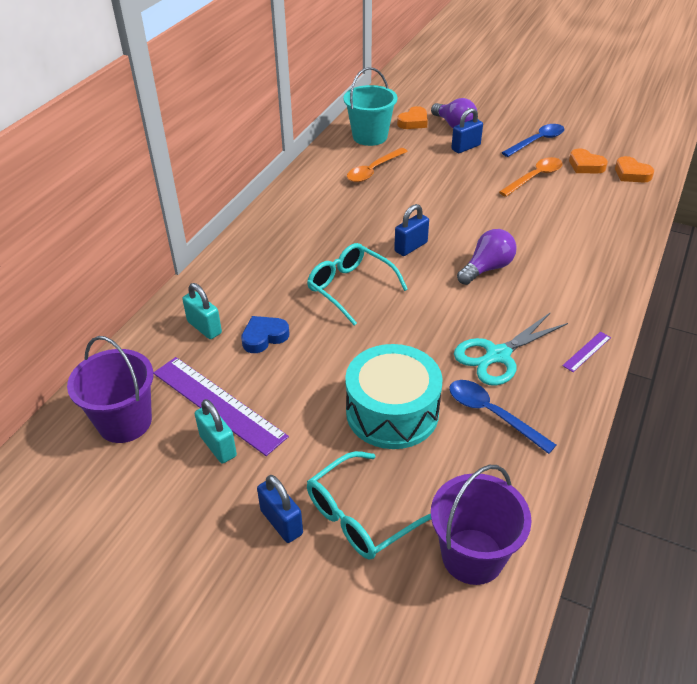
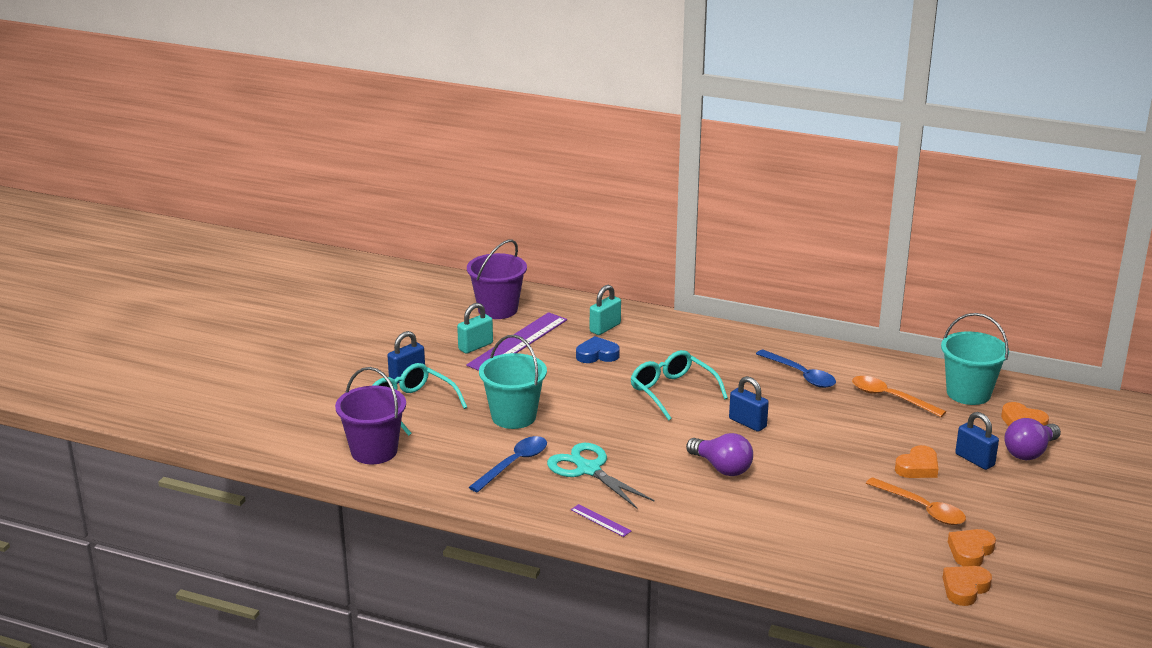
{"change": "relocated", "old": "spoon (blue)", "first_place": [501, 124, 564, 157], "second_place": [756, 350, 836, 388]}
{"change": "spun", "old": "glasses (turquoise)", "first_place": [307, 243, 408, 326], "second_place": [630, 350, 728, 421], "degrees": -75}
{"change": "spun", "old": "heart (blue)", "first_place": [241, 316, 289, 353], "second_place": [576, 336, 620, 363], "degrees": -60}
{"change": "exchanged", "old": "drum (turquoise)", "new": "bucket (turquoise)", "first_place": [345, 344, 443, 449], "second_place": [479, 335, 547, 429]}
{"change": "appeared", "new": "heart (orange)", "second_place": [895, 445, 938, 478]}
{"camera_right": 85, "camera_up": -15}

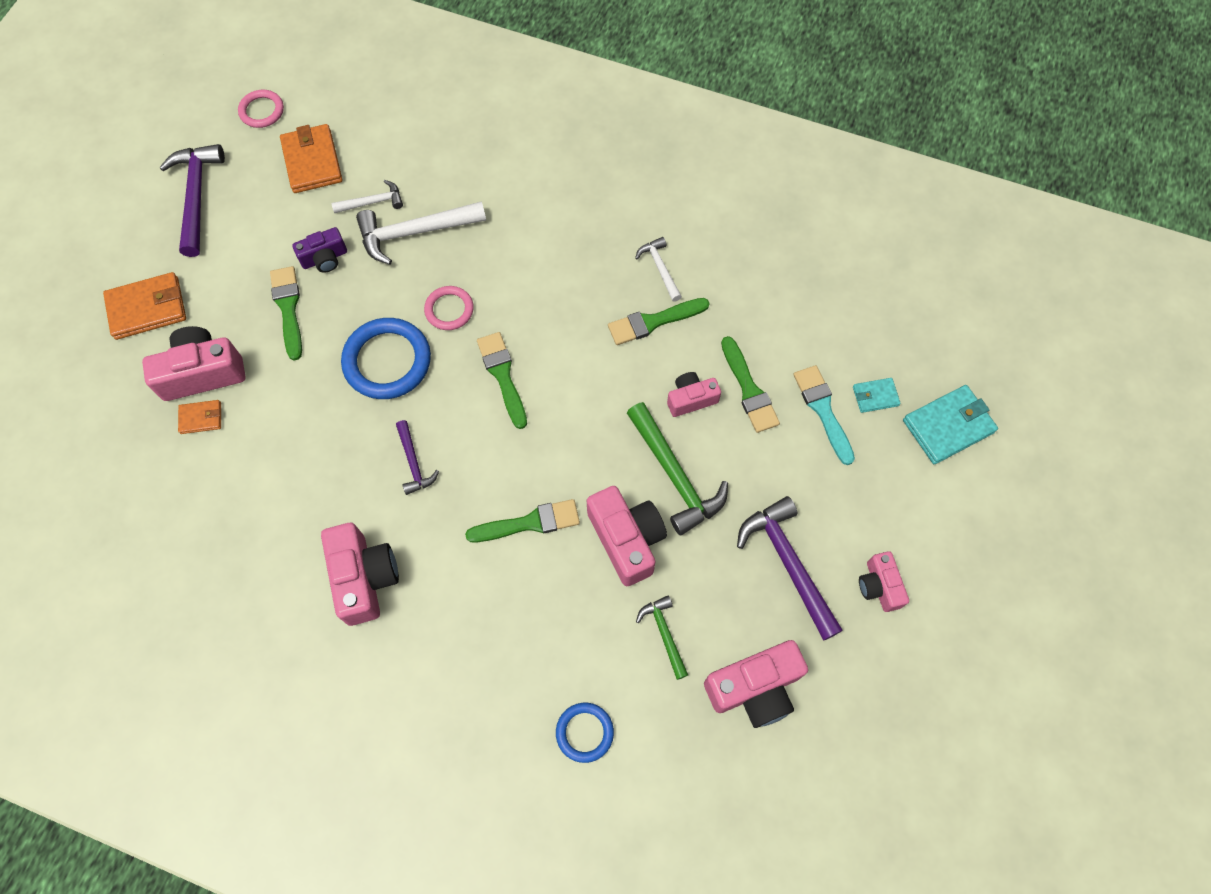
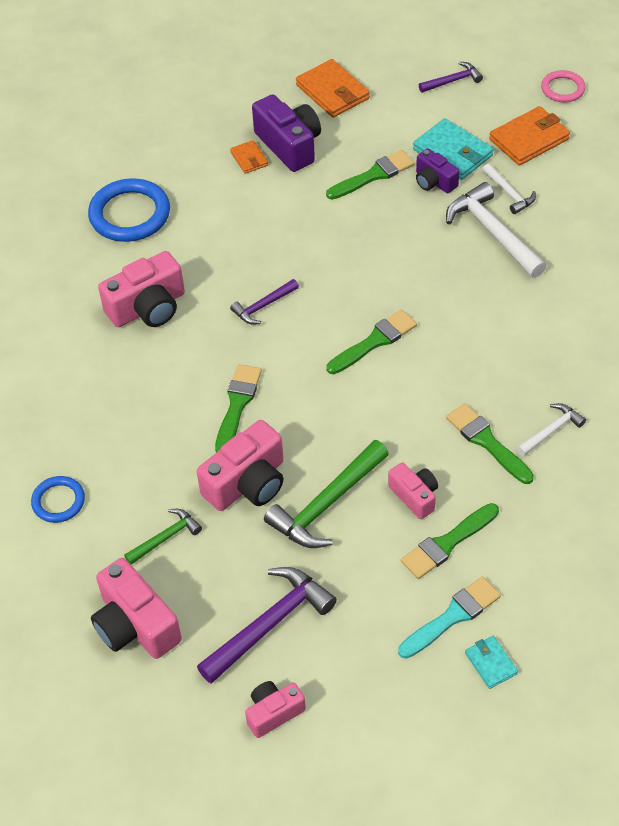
{"change": "size", "old": "hammer (purple)", "first_place": [160, 144, 225, 257], "second_place": [419, 62, 483, 93], "factor": 0.55}
{"change": "missing", "old": "ring (pink)", "first_place": [424, 286, 474, 330]}
{"change": "relocated", "old": "ring (blue)", "first_place": [341, 318, 431, 399], "second_place": [88, 178, 170, 242]}
{"change": "colour", "old": "camera (pink)", "new": "camera (purple)", "first_place": [142, 326, 246, 401], "second_place": [252, 94, 321, 172]}
{"change": "relocated", "old": "wallet (turquoise)", "first_place": [903, 385, 998, 464], "second_place": [413, 118, 493, 180]}
{"change": "spun", "old": "brush (green)", "first_place": [465, 499, 580, 542], "second_place": [215, 364, 262, 453], "degrees": -135}
{"camera_right": 75, "camera_up": -15}

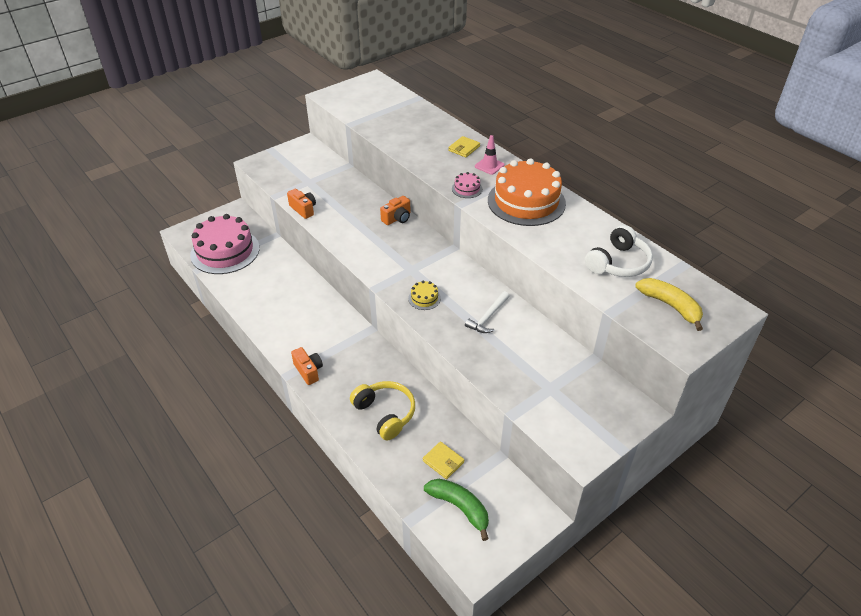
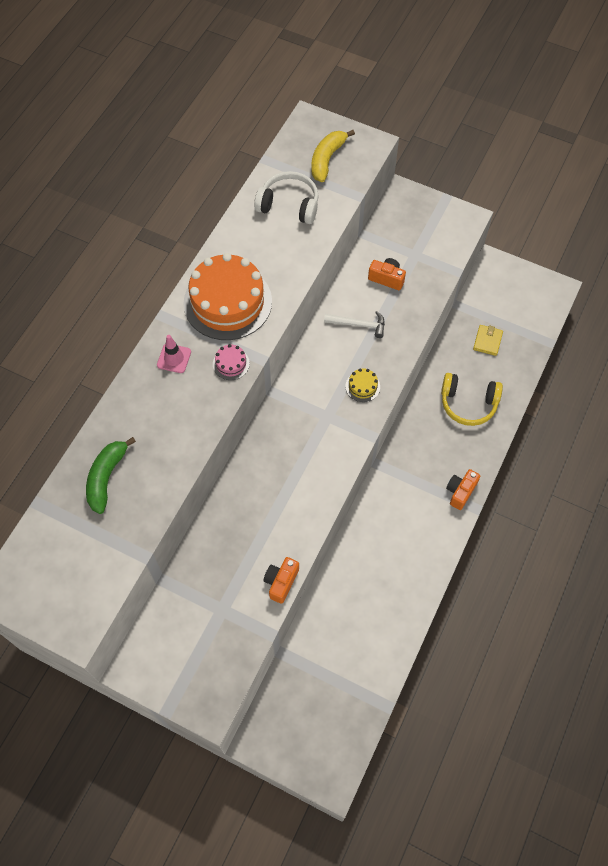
{"change": "missing", "old": "wallet (yellow)", "first_place": [448, 136, 480, 157]}
{"change": "relocated", "old": "camera (orange)", "first_place": [380, 196, 411, 225], "second_place": [368, 258, 406, 290]}
{"change": "missing", "old": "cake (pink)", "first_place": [190, 214, 260, 274]}
{"change": "spun", "old": "headphones (yellow)", "first_place": [350, 381, 415, 440], "second_place": [441, 373, 503, 426], "degrees": -105}
{"change": "relocated", "old": "banana (green)", "first_place": [424, 479, 489, 541], "second_place": [86, 437, 136, 514]}
{"camera_right": -115, "camera_up": 20}

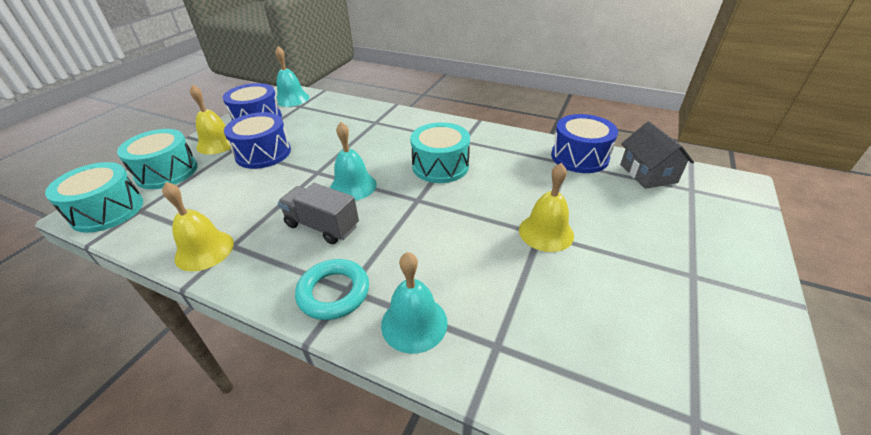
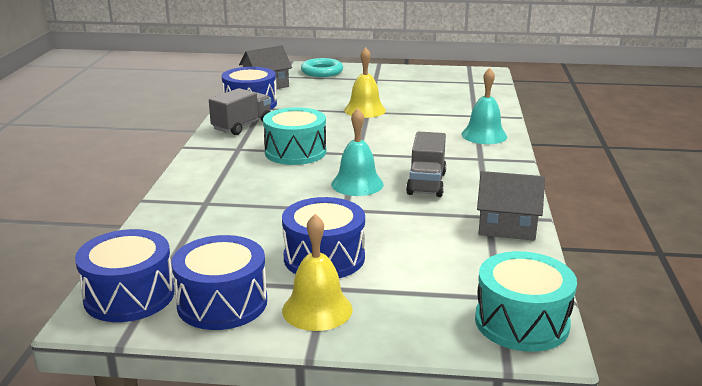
{"change": "exchanged", "old": "bell (turquoise)", "new": "drum (blue)", "first_place": [275, 46, 309, 107], "second_place": [75, 229, 174, 322]}
{"change": "missing", "old": "drum (turquoise)", "first_place": [117, 129, 198, 189]}
{"change": "exchanged", "old": "bell (yellow)", "new": "house (grey)", "first_place": [162, 182, 234, 272], "second_place": [477, 171, 545, 241]}
{"change": "relocated", "old": "ring (turquoise)", "first_place": [295, 259, 369, 320], "second_place": [301, 58, 343, 77]}
{"change": "appeared", "new": "truck (grey)", "second_place": [209, 88, 271, 135]}
{"camera_right": -110, "camera_up": -15}

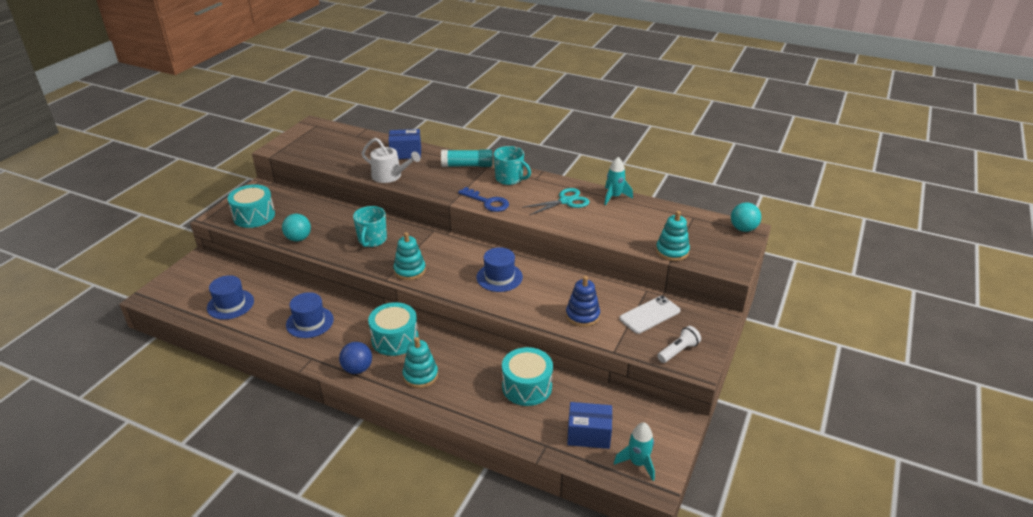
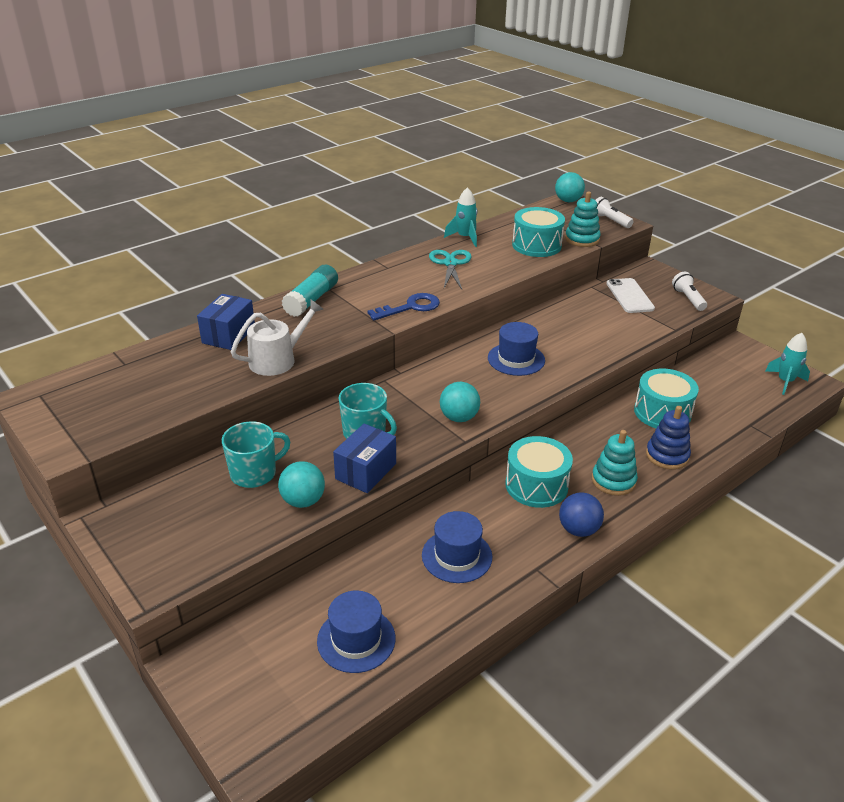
{"change": "relocated", "old": "mug (turquoise)", "first_place": [494, 146, 531, 185], "second_place": [222, 421, 290, 488]}
{"change": "relocated", "old": "drum (turquoise)", "first_place": [228, 184, 275, 228], "second_place": [512, 207, 565, 257]}
{"change": "exchanged", "old": "stacking toy (turquoise)", "new": "ball (turquoise)", "first_place": [394, 232, 426, 280], "second_place": [440, 382, 480, 422]}
{"change": "relocated", "old": "stacking toy (blue)", "first_place": [566, 276, 600, 327], "second_place": [646, 406, 691, 470]}
{"change": "relocated", "old": "box (blue)", "first_place": [567, 402, 612, 449], "second_place": [333, 423, 396, 493]}
{"change": "appeared", "new": "flashlight (white)", "second_place": [595, 197, 634, 228]}
{"camera_right": -65, "camera_up": 0}

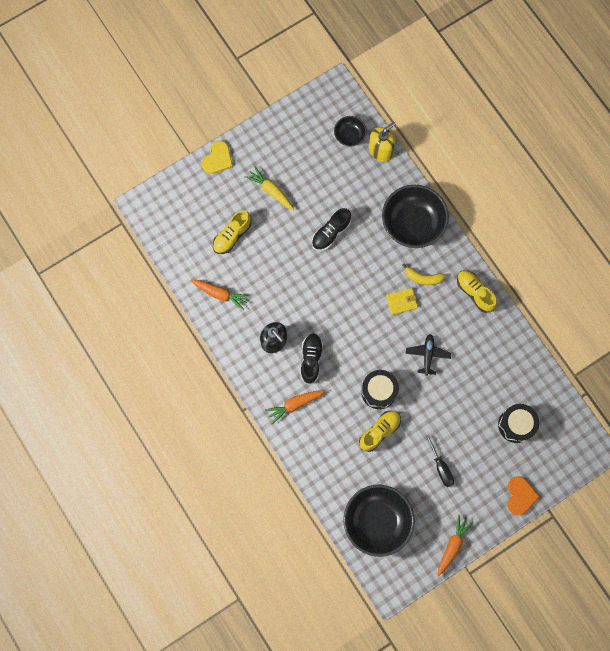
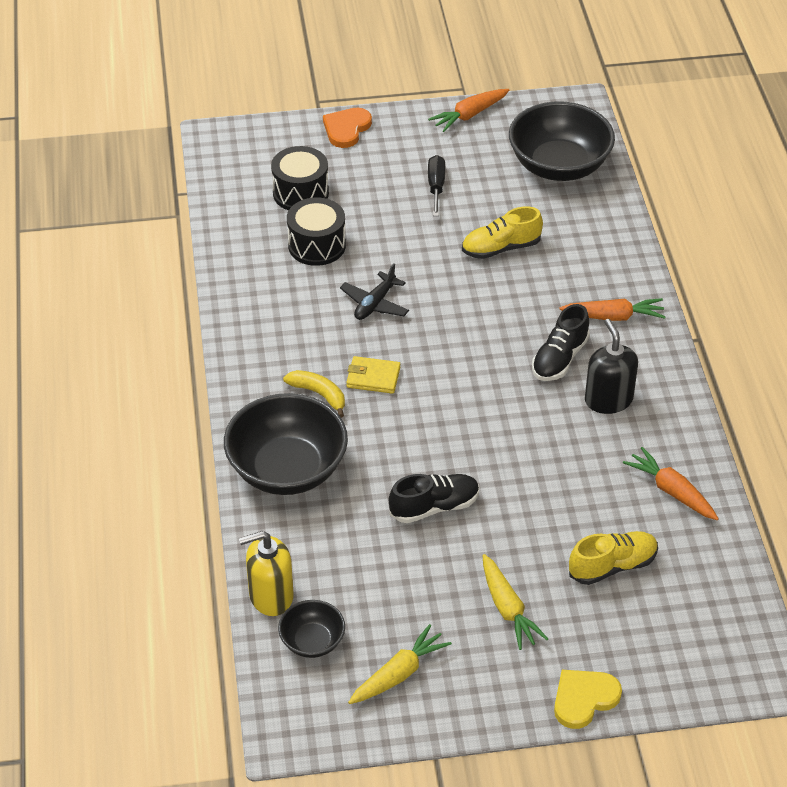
{"change": "missing", "old": "shoe (yellow)", "first_place": [457, 270, 497, 313]}
{"change": "relocated", "old": "drum (black)", "first_place": [361, 370, 399, 409], "second_place": [287, 198, 346, 266]}
{"change": "appeared", "new": "carrot (yellow)", "second_place": [348, 624, 452, 704]}
{"camera_right": -155, "camera_up": -30}

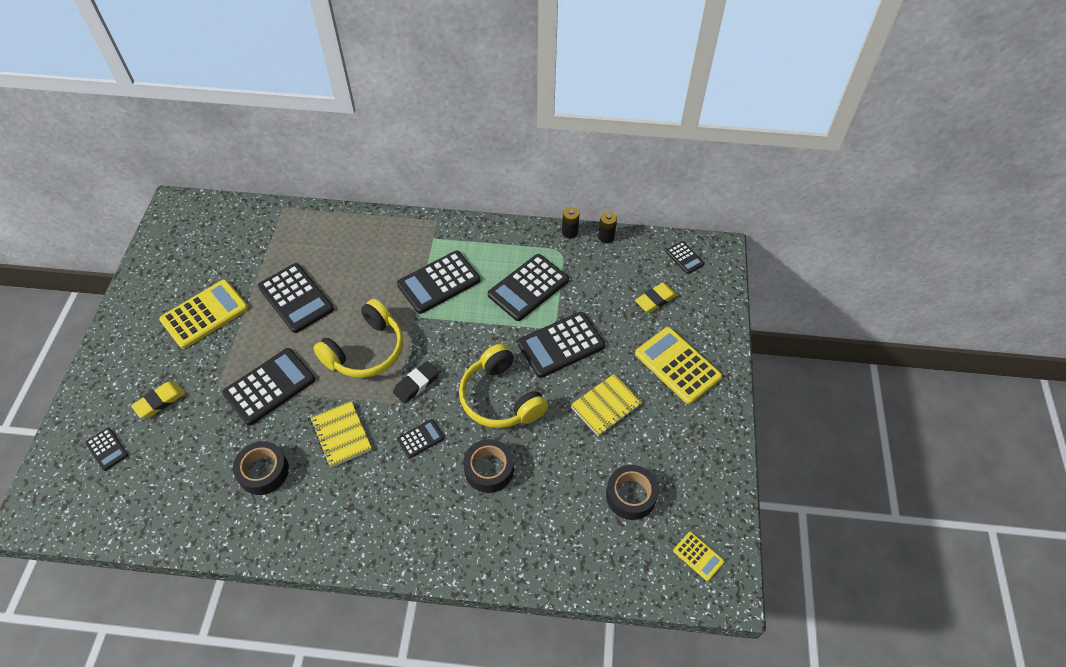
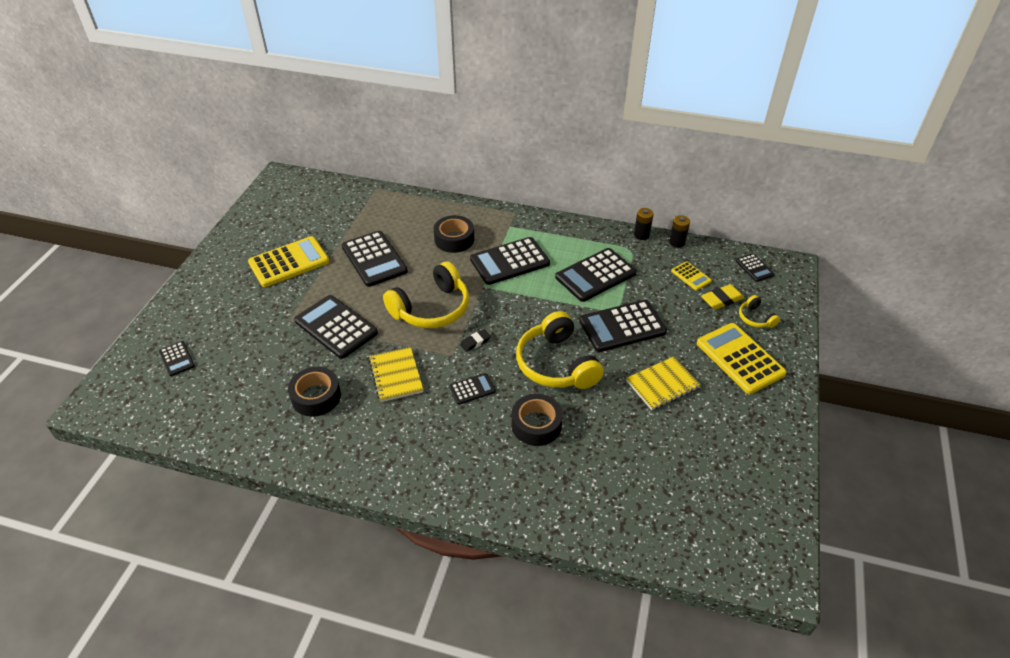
{"change": "spun", "old": "calculator (black)", "first_place": [222, 348, 315, 426], "second_place": [294, 295, 378, 359], "degrees": -105}
{"change": "size", "old": "eraser (black)", "first_place": [393, 361, 439, 404], "second_place": [460, 329, 491, 352], "factor": 0.65}
{"change": "missing", "old": "eraser (yellow)", "first_place": [131, 381, 185, 418]}
{"change": "relocated", "old": "tape (black)", "first_place": [606, 465, 659, 520], "second_place": [434, 215, 474, 253]}
{"change": "relocated", "old": "calculator (yellow)", "first_place": [673, 532, 725, 581], "second_place": [671, 261, 712, 291]}
{"change": "appeared", "new": "headphones (yellow)", "second_place": [739, 295, 780, 328]}
{"camera_right": 10, "camera_up": -10}

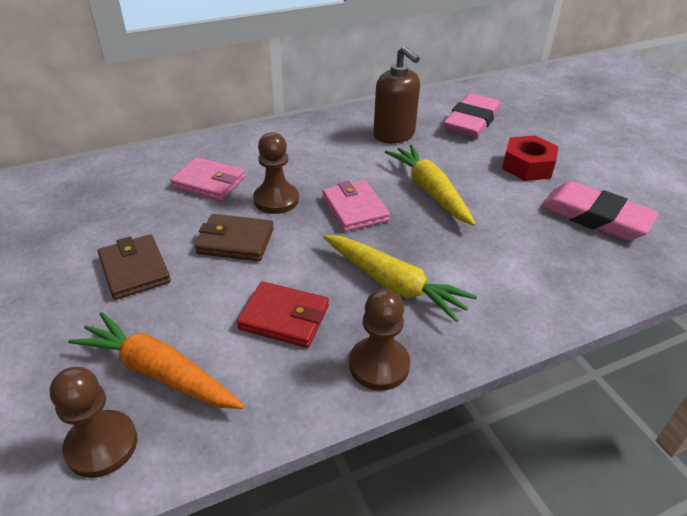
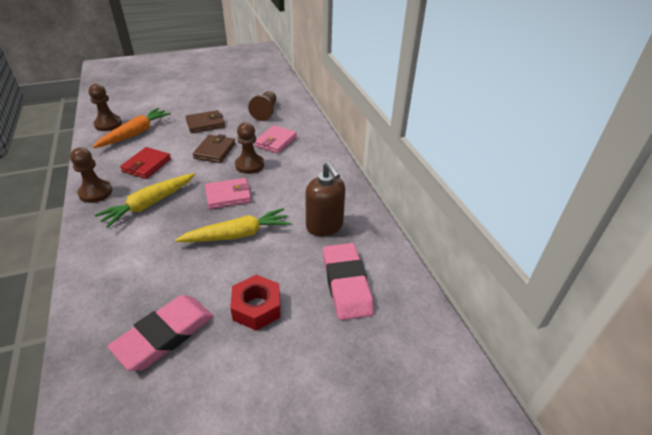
{"change": "spun", "old": "soap dispenser (brown)", "first_place": [373, 46, 420, 143], "second_place": [305, 162, 345, 236], "degrees": -90}
{"change": "spun", "old": "eraser (pink)", "first_place": [444, 93, 501, 138], "second_place": [323, 243, 374, 320], "degrees": 45}
{"change": "appeared", "new": "pawn (brown)", "second_place": [248, 91, 276, 121]}
{"camera_right": 95, "camera_up": 0}

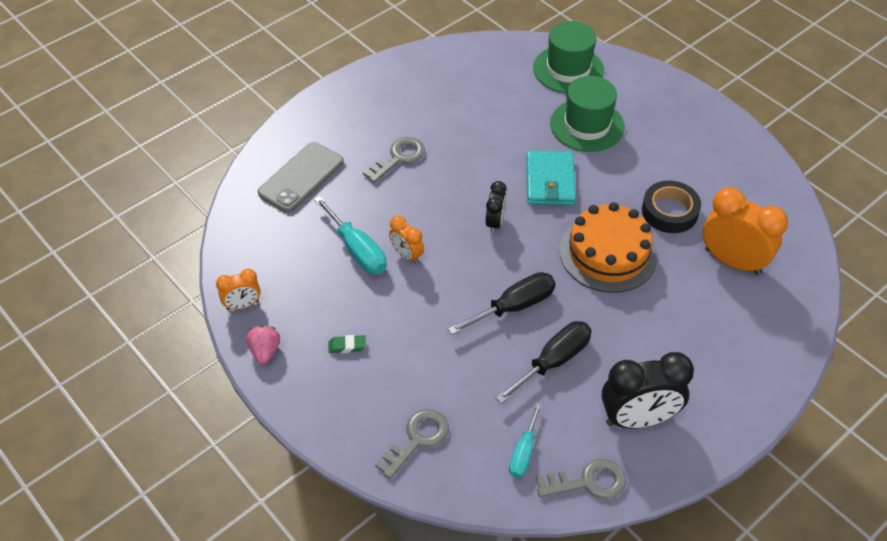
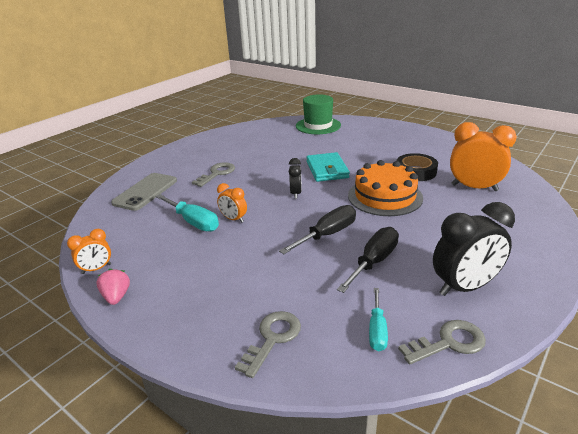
{"change": "missing", "old": "hat (green)", "first_place": [550, 76, 625, 152]}
{"change": "missing", "old": "eraser (green)", "first_place": [329, 335, 366, 353]}
{"camera_right": -10, "camera_up": -20}

